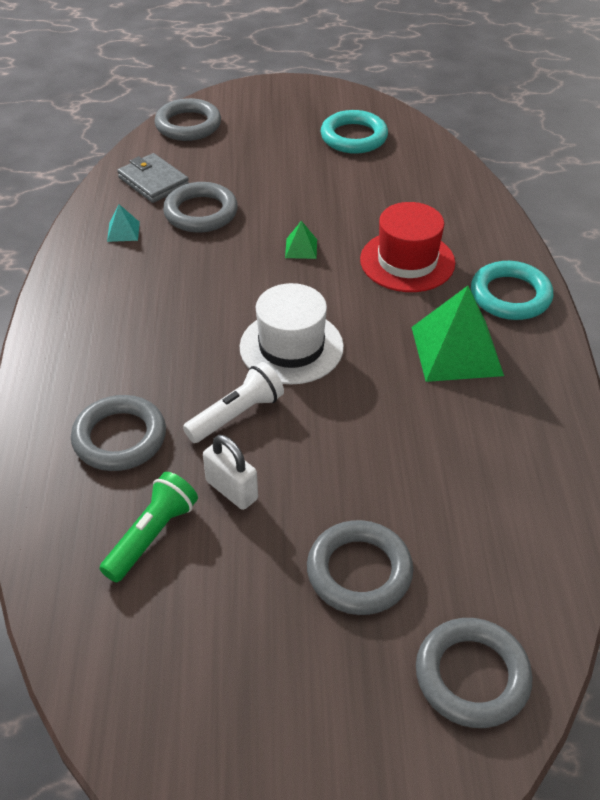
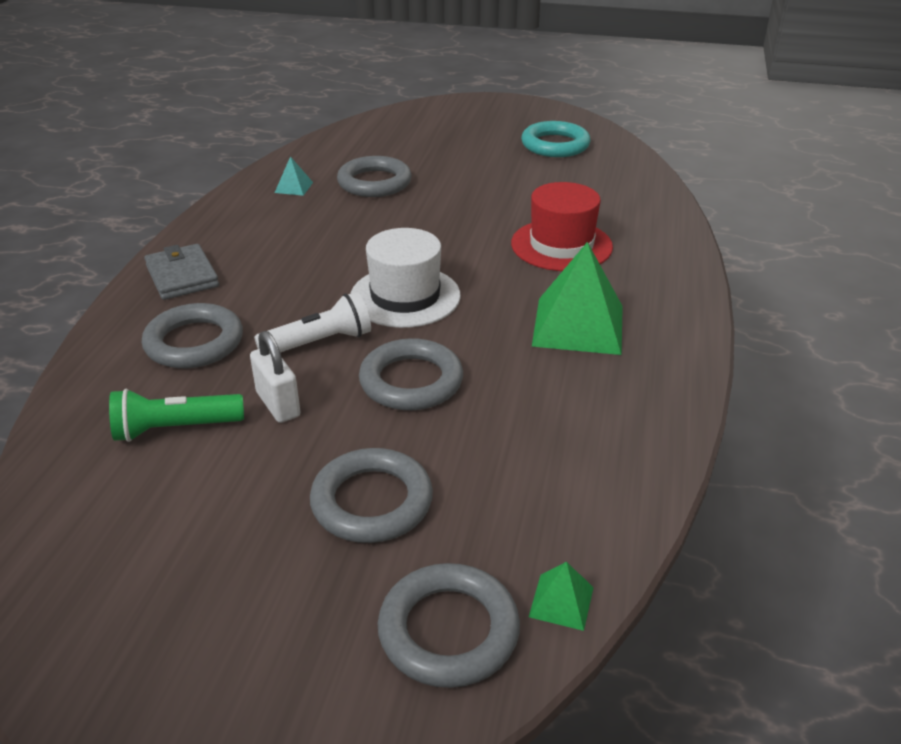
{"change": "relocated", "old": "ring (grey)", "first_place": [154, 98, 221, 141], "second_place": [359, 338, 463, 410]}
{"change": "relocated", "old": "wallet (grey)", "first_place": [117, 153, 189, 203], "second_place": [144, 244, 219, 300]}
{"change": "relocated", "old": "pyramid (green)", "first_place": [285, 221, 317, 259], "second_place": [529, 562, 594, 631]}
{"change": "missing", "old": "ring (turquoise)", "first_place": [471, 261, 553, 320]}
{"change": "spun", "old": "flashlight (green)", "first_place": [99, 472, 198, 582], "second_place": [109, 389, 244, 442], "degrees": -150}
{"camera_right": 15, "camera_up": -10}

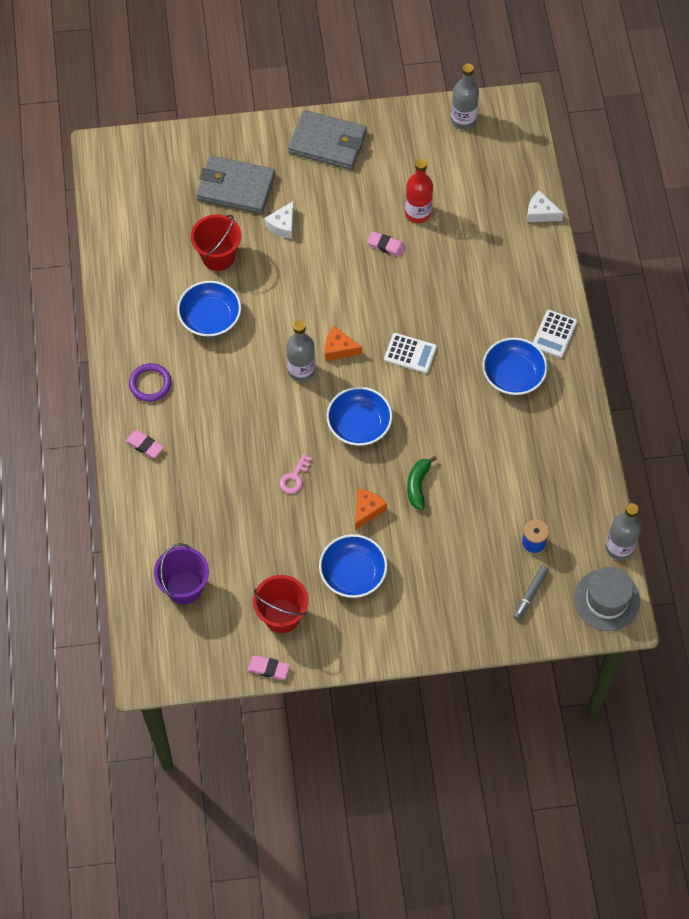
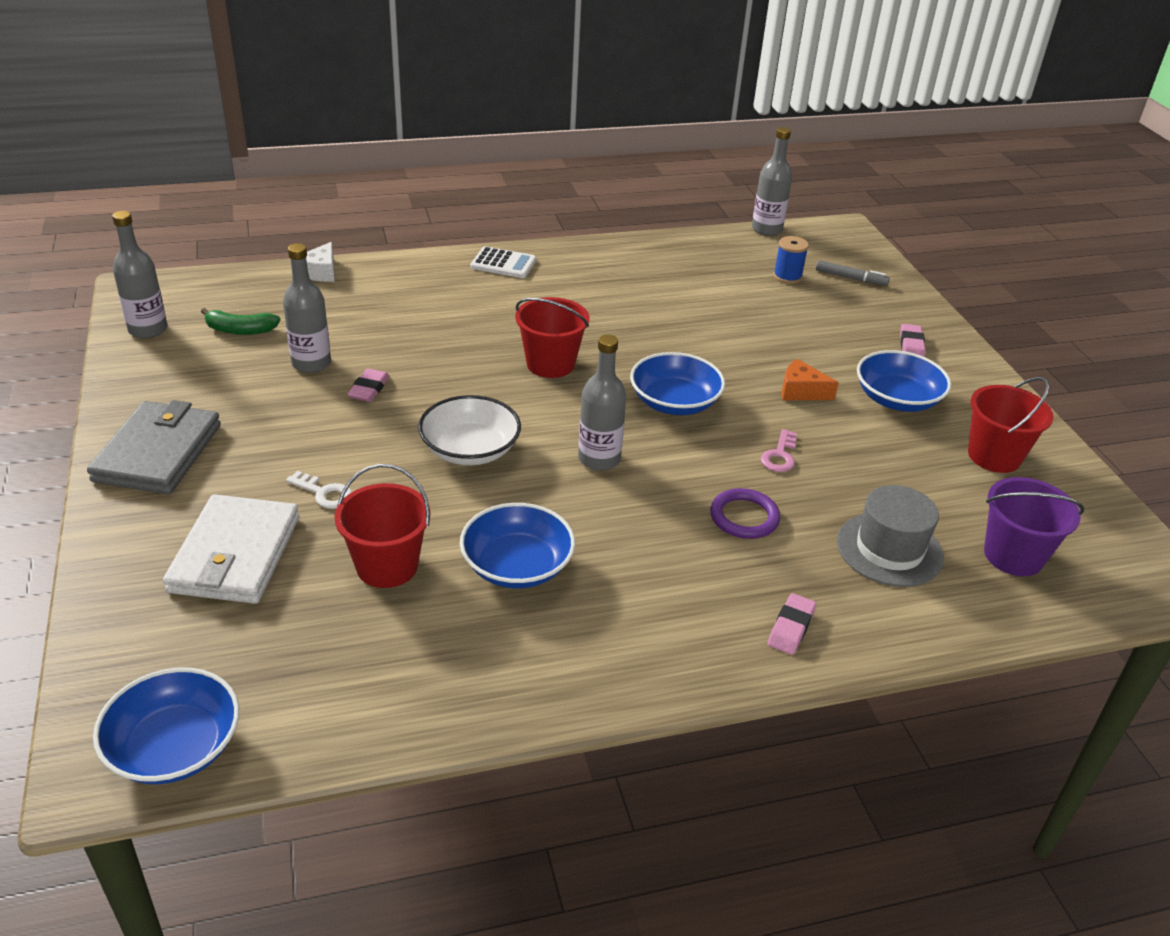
{"change": "colour", "old": "wallet (grey)", "new": "wallet (white)", "first_place": [196, 155, 275, 214], "second_place": [163, 494, 299, 604]}
{"change": "colour", "old": "bottle (red)", "new": "bottle (grey)", "first_place": [405, 159, 433, 223], "second_place": [283, 243, 331, 373]}
{"change": "exchanged", "old": "cheese (white)", "new": "key (white)", "first_place": [264, 201, 294, 239], "second_place": [286, 471, 352, 509]}
{"change": "missing", "old": "cheese (orange)", "first_place": [325, 326, 362, 361]}
{"change": "exchanged", "old": "calculator (white)", "new": "bucket (red)", "first_place": [384, 333, 437, 373], "second_place": [515, 297, 590, 378]}
{"change": "relocated", "old": "bowl (blue)", "first_place": [482, 337, 548, 395], "second_place": [93, 667, 239, 784]}
{"change": "relocated", "old": "ring (purple)", "first_place": [129, 363, 171, 402], "second_place": [710, 488, 780, 539]}
{"change": "spun", "old": "key (pink)", "first_place": [280, 454, 312, 494], "second_place": [761, 429, 797, 472], "degrees": 90}
{"change": "relocated", "old": "banana (green)", "first_place": [407, 456, 437, 510], "second_place": [201, 308, 280, 335]}
{"change": "relocated", "old": "hat (grey)", "first_place": [574, 567, 640, 631], "second_place": [837, 485, 944, 587]}
{"change": "relocated", "old": "eraser (pink)", "first_place": [248, 656, 290, 680], "second_place": [900, 324, 926, 357]}
{"change": "appeared", "new": "bowl (white)", "second_place": [418, 395, 521, 465]}
{"camera_right": -100, "camera_up": -25}

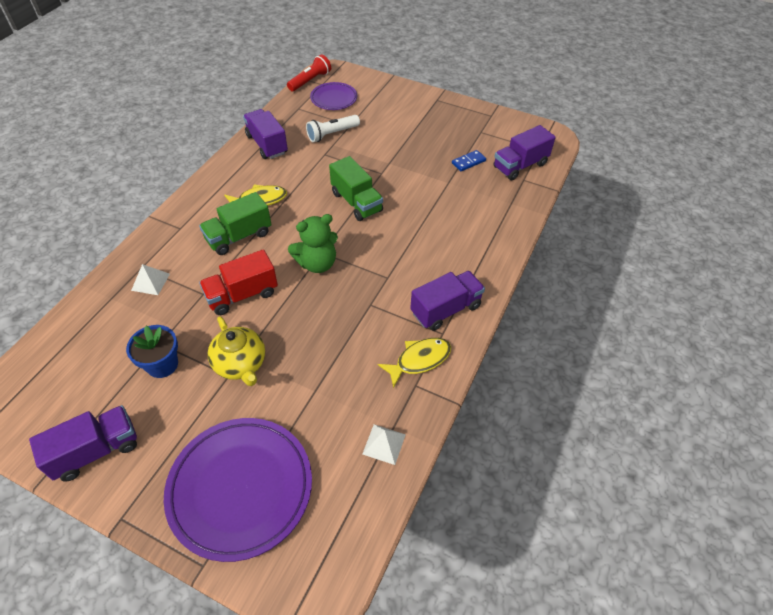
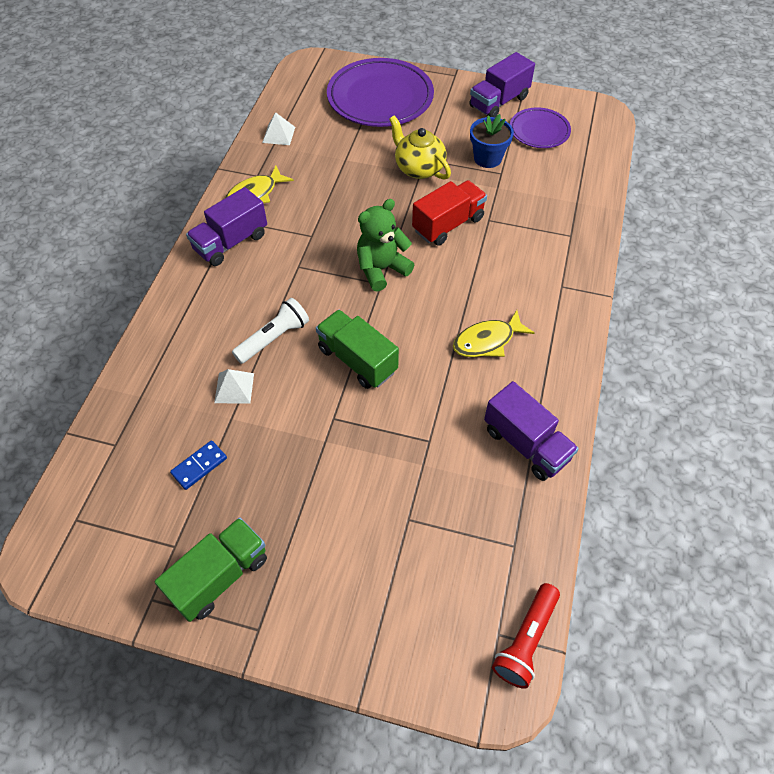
{"change": "relocated", "old": "plate (purple)", "first_place": [310, 82, 357, 110], "second_place": [510, 108, 571, 148]}
{"change": "relocated", "old": "flashlight (white)", "first_place": [306, 115, 360, 142], "second_place": [232, 298, 309, 364]}
{"change": "missing", "old": "truck (purple)", "first_place": [493, 125, 556, 180]}
{"change": "relocated", "old": "truck (green)", "first_place": [199, 192, 272, 255], "second_place": [154, 517, 267, 622]}
{"change": "relocated", "old": "pyramid (white)", "first_place": [131, 264, 170, 295], "second_place": [214, 369, 254, 404]}
{"camera_right": 170, "camera_up": 5}

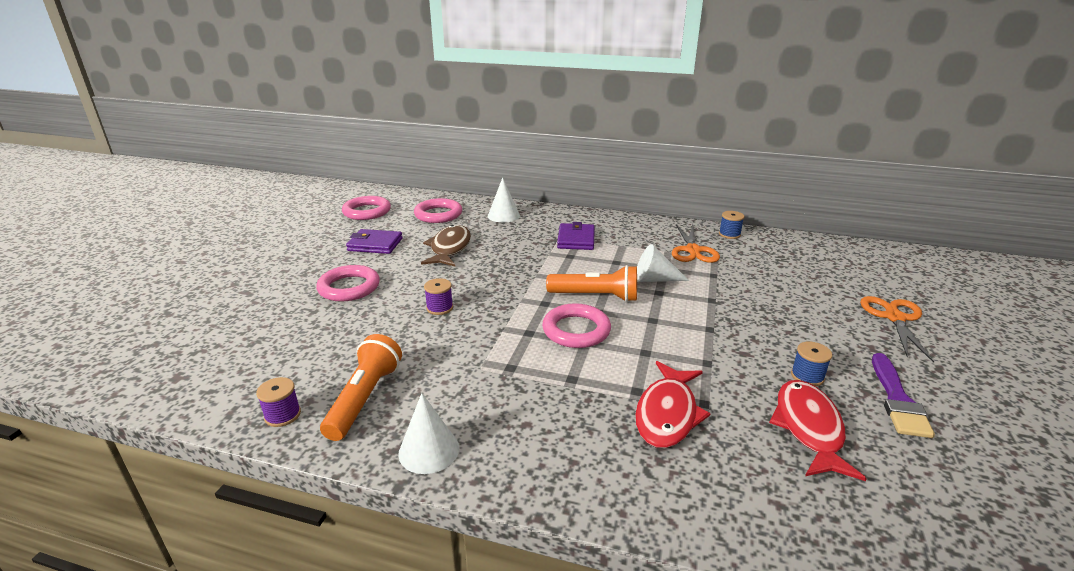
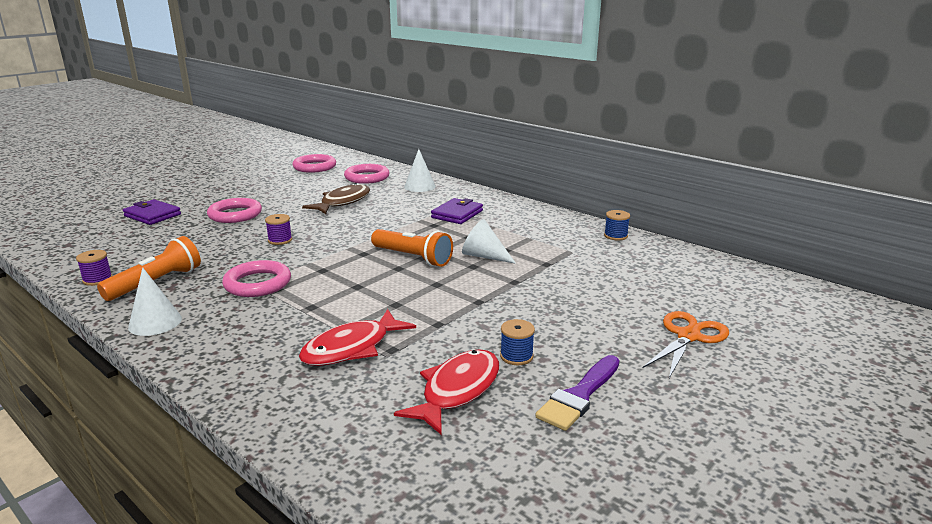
{"change": "missing", "old": "scissors (orange)", "first_place": [672, 224, 720, 263]}
{"change": "relocated", "old": "wallet (purple)", "first_place": [346, 229, 403, 254], "second_place": [123, 199, 181, 225]}
{"change": "relocated", "old": "ring (pink)", "first_place": [542, 303, 611, 348], "second_place": [222, 260, 291, 297]}
{"camera_right": 25, "camera_up": -5}

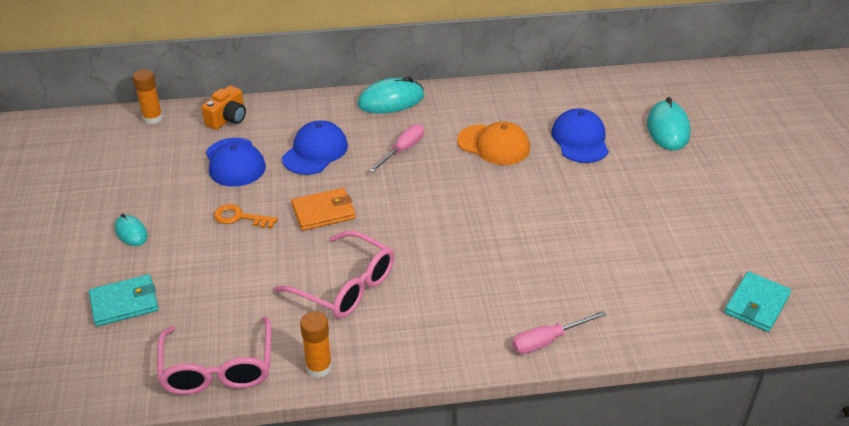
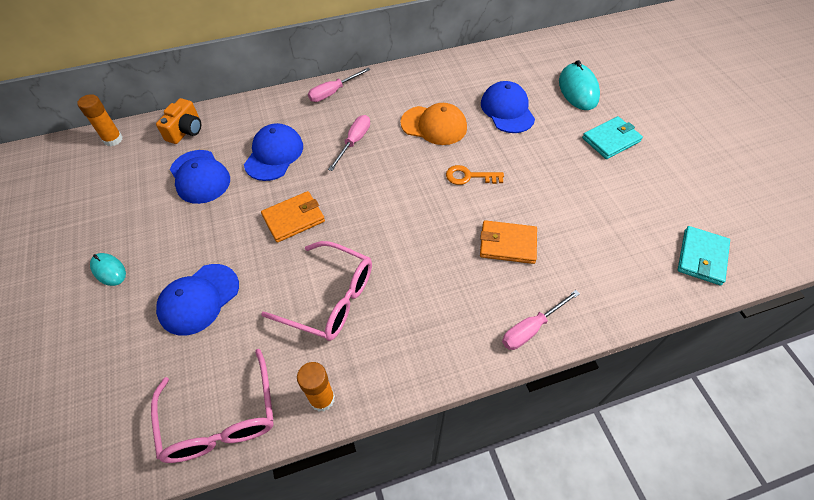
{"change": "exchanged", "old": "mouse (turquoise)", "new": "screwdriver (pink)", "first_place": [358, 76, 424, 114], "second_place": [308, 68, 371, 102]}
{"change": "relocated", "old": "key (orange)", "first_place": [214, 204, 278, 228], "second_place": [446, 165, 504, 185]}
{"change": "relocated", "old": "wallet (turquoise)", "first_place": [89, 274, 159, 327], "second_place": [582, 116, 643, 159]}
{"change": "appeared", "new": "wallet (orange)", "second_place": [480, 220, 537, 264]}
{"change": "appeared", "new": "cap (blue)", "second_place": [156, 264, 239, 336]}
{"camera_right": -10, "camera_up": 15}

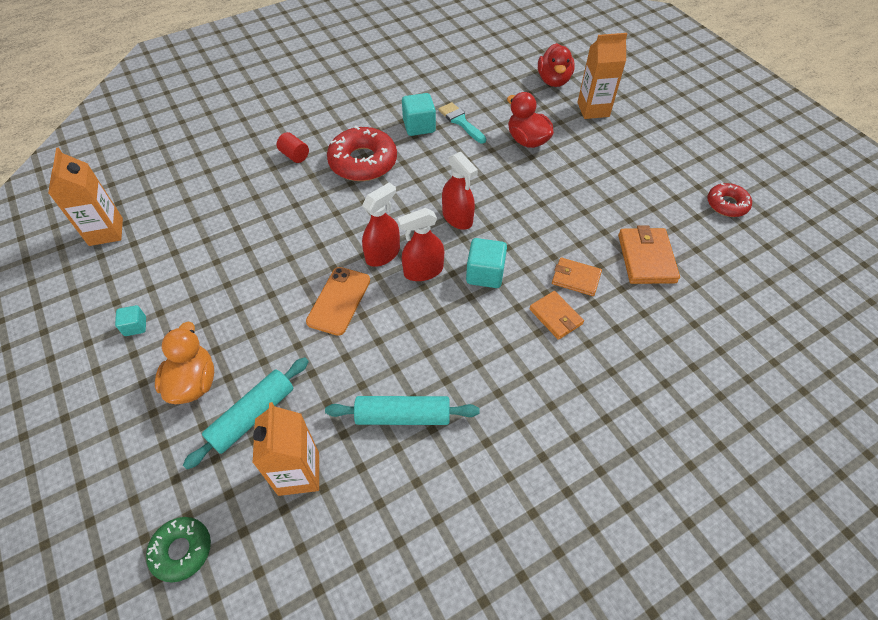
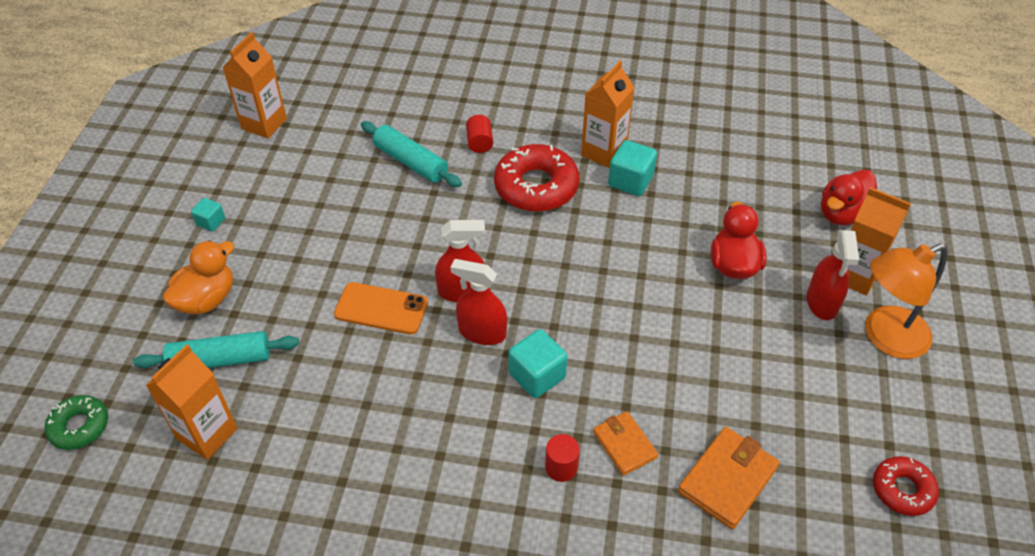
{"change": "missing", "old": "brush (turquoise)", "first_place": [438, 102, 486, 143]}
{"change": "relocated", "old": "spray bottle (red)", "first_place": [442, 152, 478, 230], "second_place": [807, 230, 859, 320]}
{"change": "spun", "old": "phone (orange)", "first_place": [306, 267, 370, 336], "second_place": [334, 282, 428, 334], "degrees": 45}
{"change": "exchanged", "old": "wallet (orange)", "new": "cylinder (red)", "first_place": [529, 291, 584, 340], "second_place": [545, 434, 580, 482]}
{"change": "relocated", "old": "rolling pin (turquoise)", "first_place": [325, 396, 480, 425], "second_place": [361, 121, 462, 187]}
{"change": "appeared", "new": "carton (orange)", "second_place": [581, 61, 635, 168]}
{"change": "appeared", "new": "lamp (orange)", "second_place": [865, 243, 948, 359]}
{"camera_right": 40, "camera_up": -5}

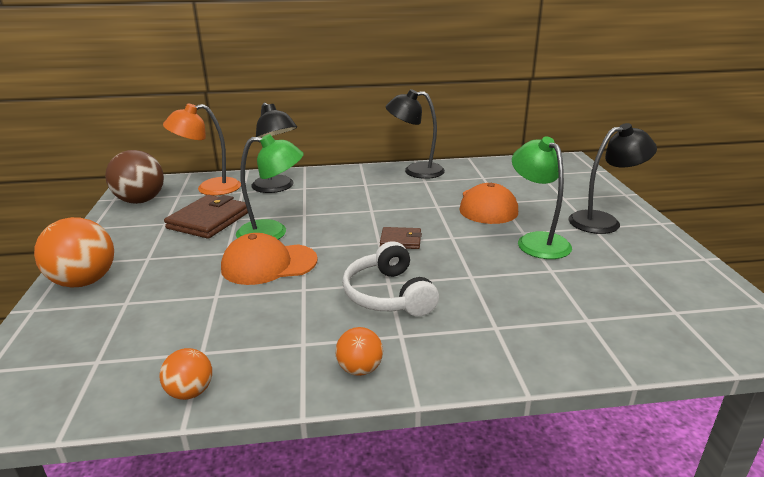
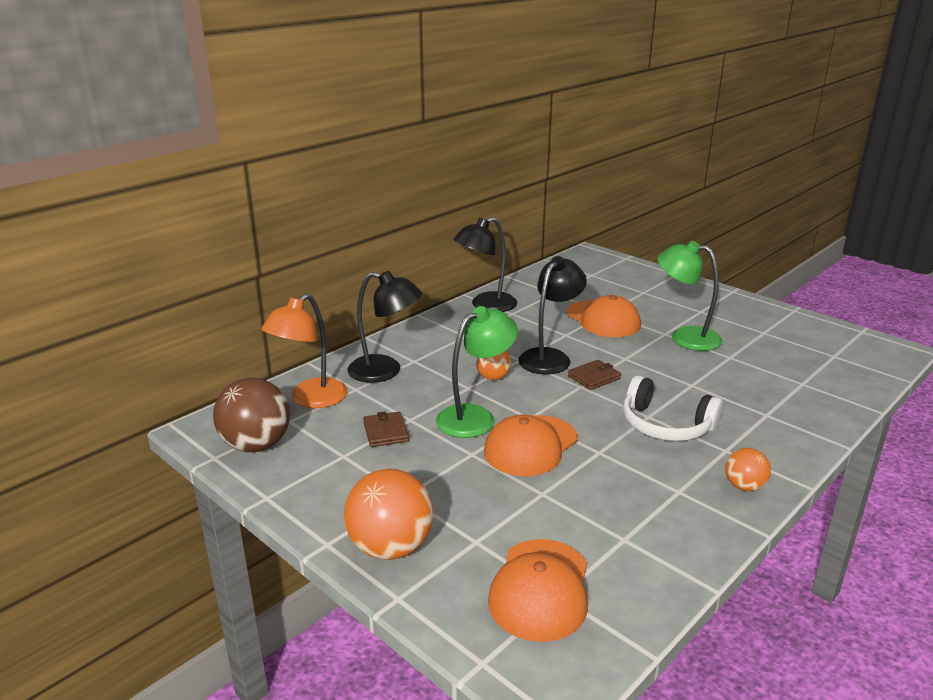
{"change": "relocated", "old": "lamp (black)", "first_place": [568, 123, 657, 234], "second_place": [518, 256, 587, 375]}
{"change": "size", "old": "wallet (brown)", "first_place": [164, 195, 248, 239], "second_place": [363, 411, 409, 447], "factor": 0.56}
{"change": "relocated", "old": "ball (orange)", "first_place": [159, 348, 212, 400], "second_place": [476, 351, 511, 380]}
{"change": "appeared", "new": "cap (orange)", "second_place": [488, 539, 588, 642]}
{"camera_right": -40, "camera_up": 0}

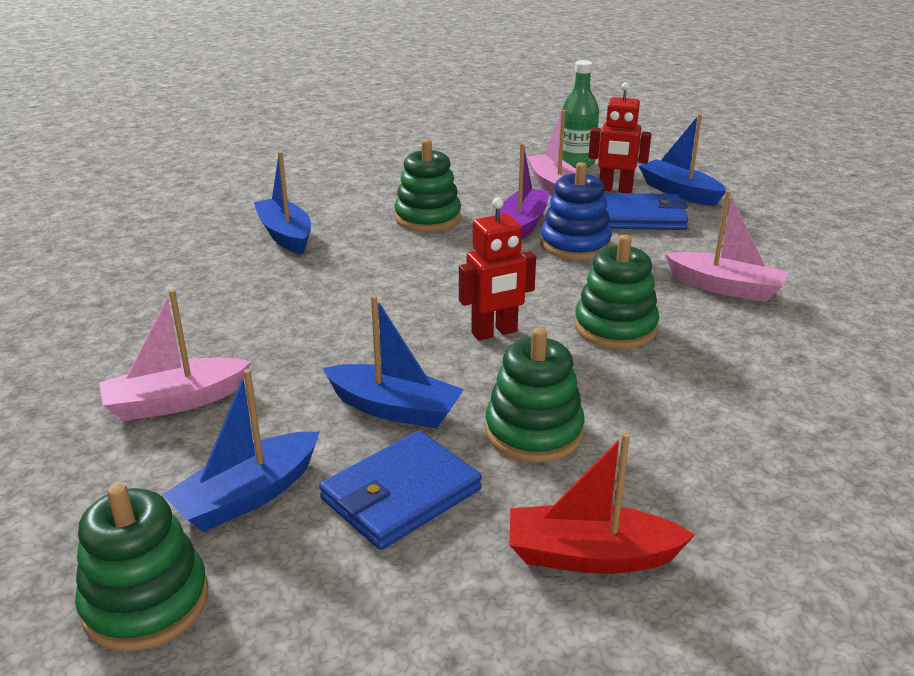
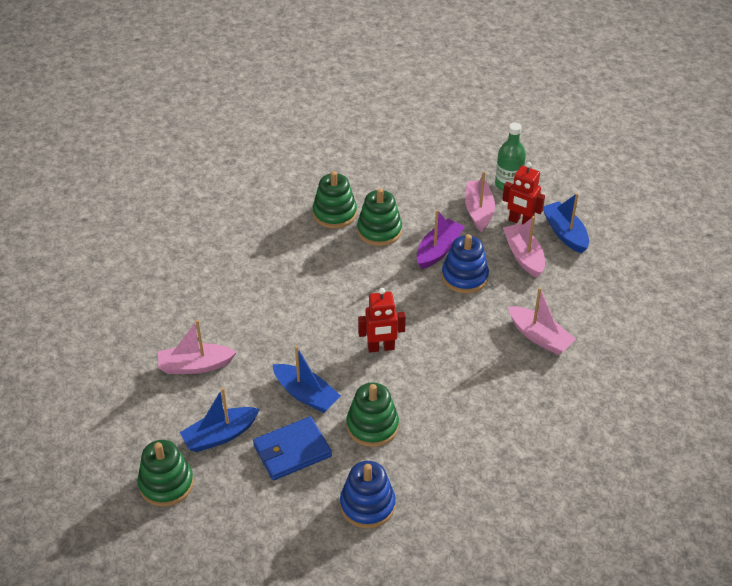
{"change": "missing", "old": "boat (blue)", "first_place": [254, 151, 311, 254]}
{"change": "exchanged", "old": "wallet (blue)", "new": "boat (pink)", "first_place": [603, 193, 689, 230], "second_place": [503, 216, 545, 278]}
{"change": "relocated", "old": "stacking toy (green)", "first_place": [574, 235, 659, 349], "second_place": [313, 171, 357, 229]}
{"change": "exchanged", "old": "boat (red)", "new": "stacking toy (blue)", "first_place": [510, 432, 695, 574], "second_place": [340, 461, 396, 528]}
{"camera_right": 15, "camera_up": 15}

